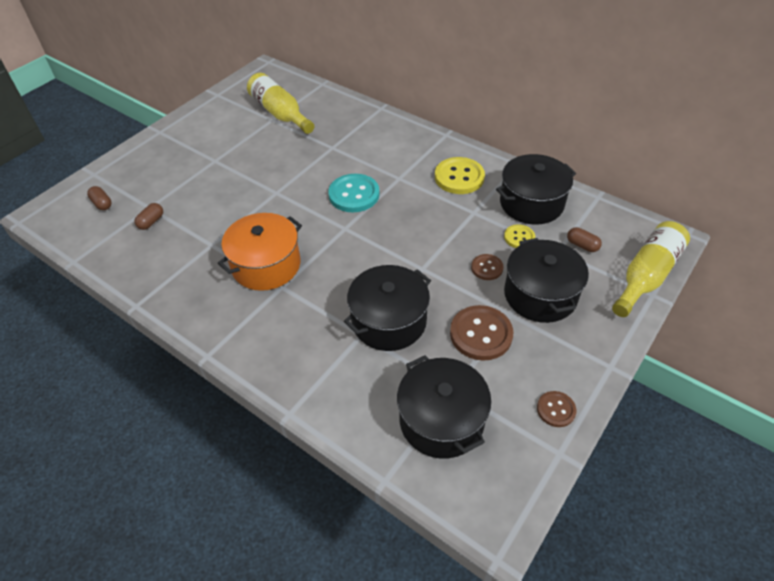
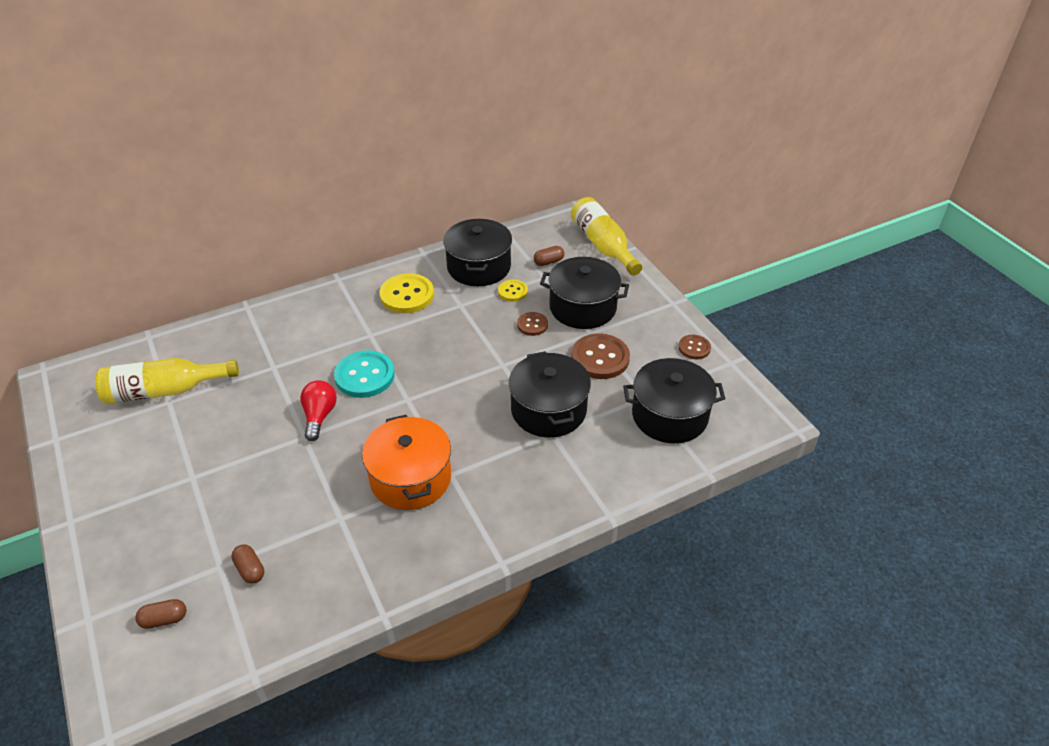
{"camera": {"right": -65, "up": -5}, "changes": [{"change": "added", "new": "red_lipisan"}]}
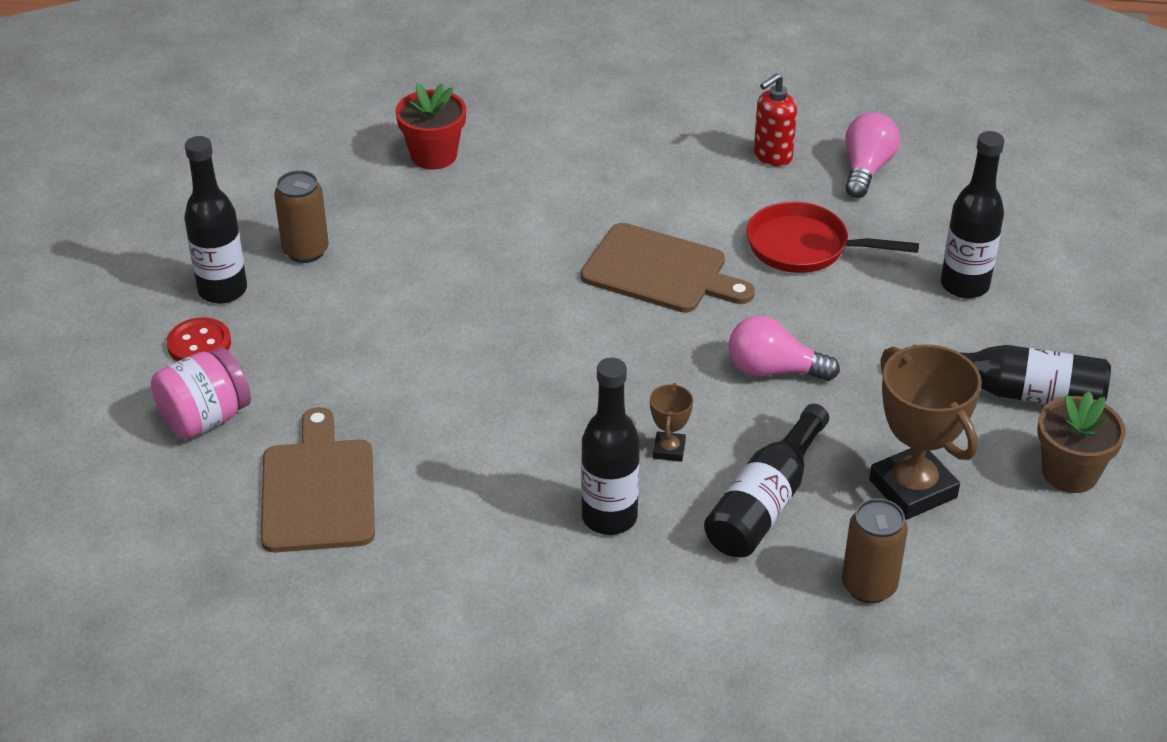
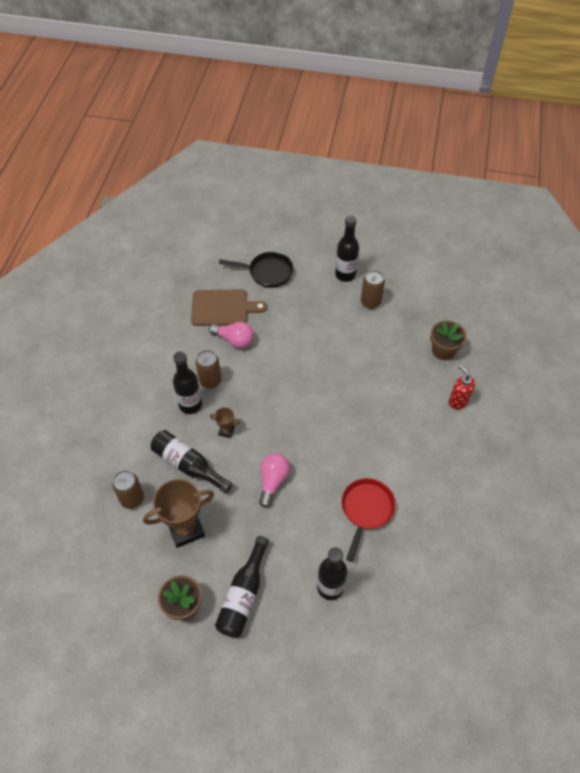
{"camera": {"right": 95, "up": 15}, "changes": [{"change": "moved", "old": "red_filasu"}, {"change": "recoloured", "old": "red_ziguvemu", "new": "brown_ziguvemu (2nd from left)"}, {"change": "moved", "old": "pink_lipisan (2nd from left in the first image)", "new": "pink_lipisan (1st from left)"}, {"change": "removed", "old": "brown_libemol (2nd from left)"}, {"change": "removed", "old": "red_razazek"}, {"change": "replaced", "old": "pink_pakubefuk", "new": "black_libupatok"}, {"change": "added", "new": "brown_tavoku (2nd from left)"}]}
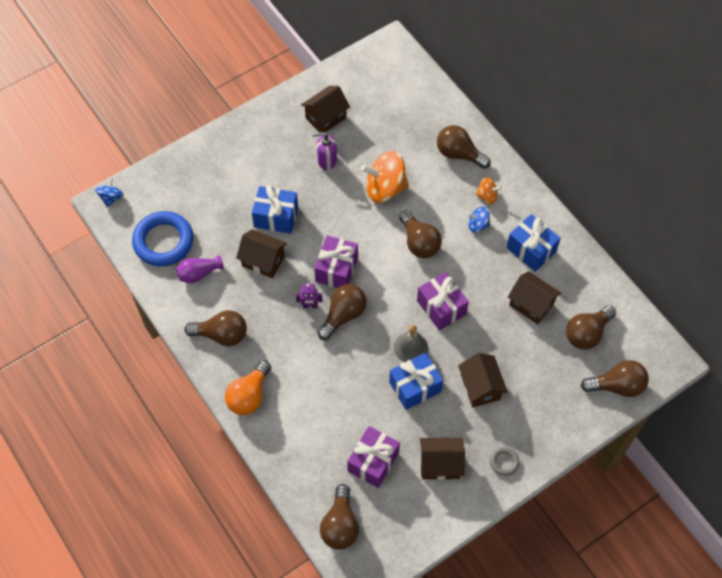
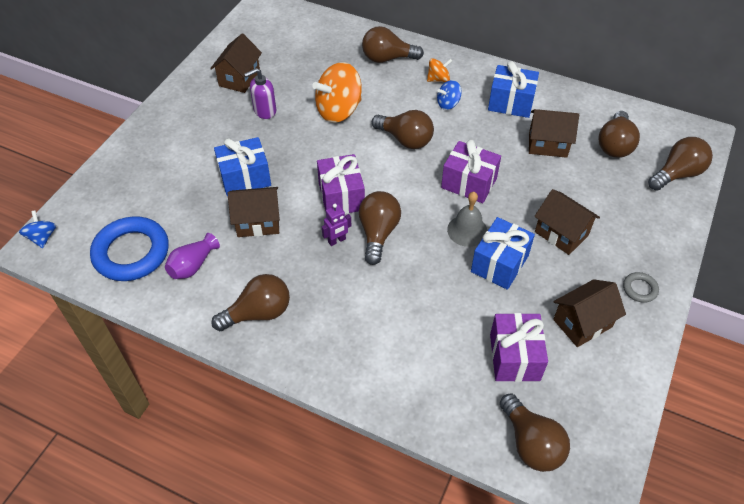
{"camera": {"right": -30, "up": -10}, "changes": [{"change": "removed", "old": "orange_lipisan"}]}
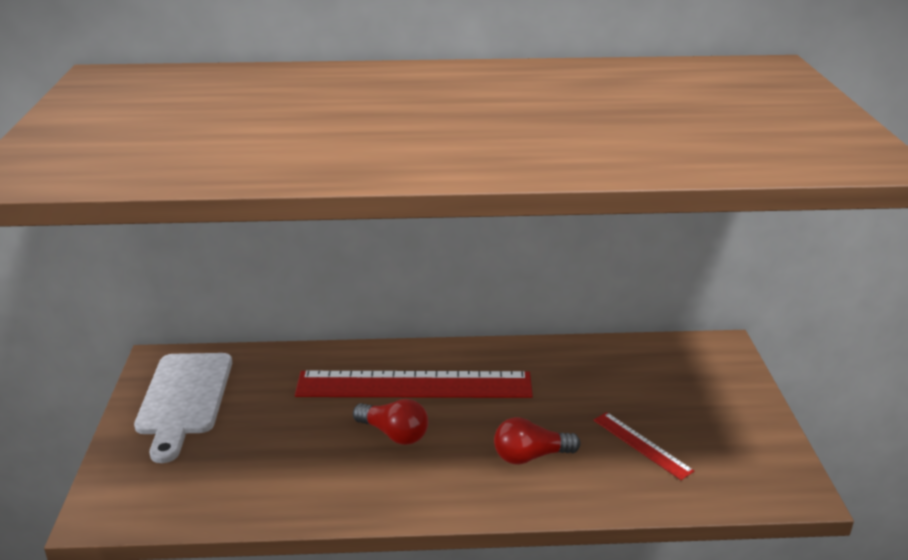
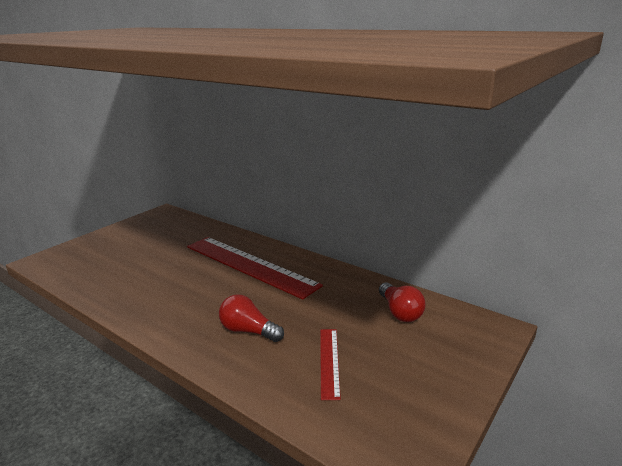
{"camera": {"right": 40, "up": -5}, "changes": [{"change": "removed", "old": "white_libemol"}, {"change": "moved", "old": "red_lipisan (1st from left in the first image)", "new": "red_lipisan (2nd from left)"}]}
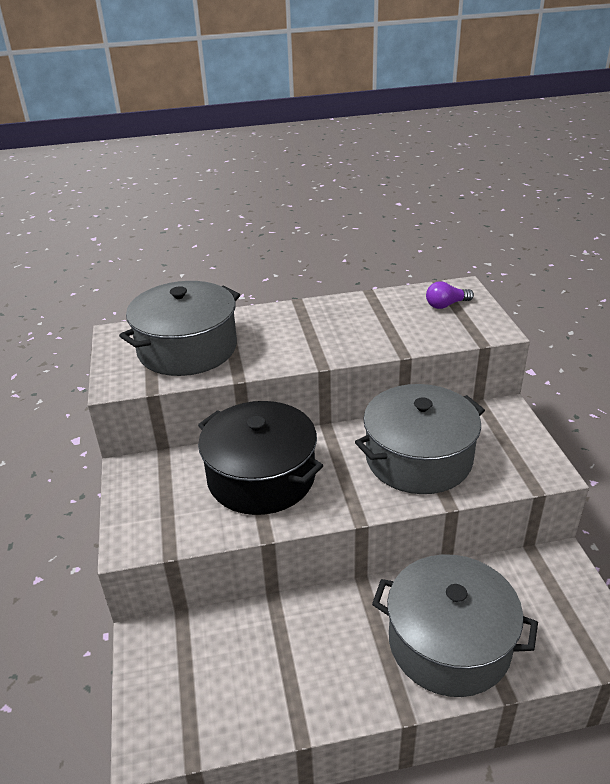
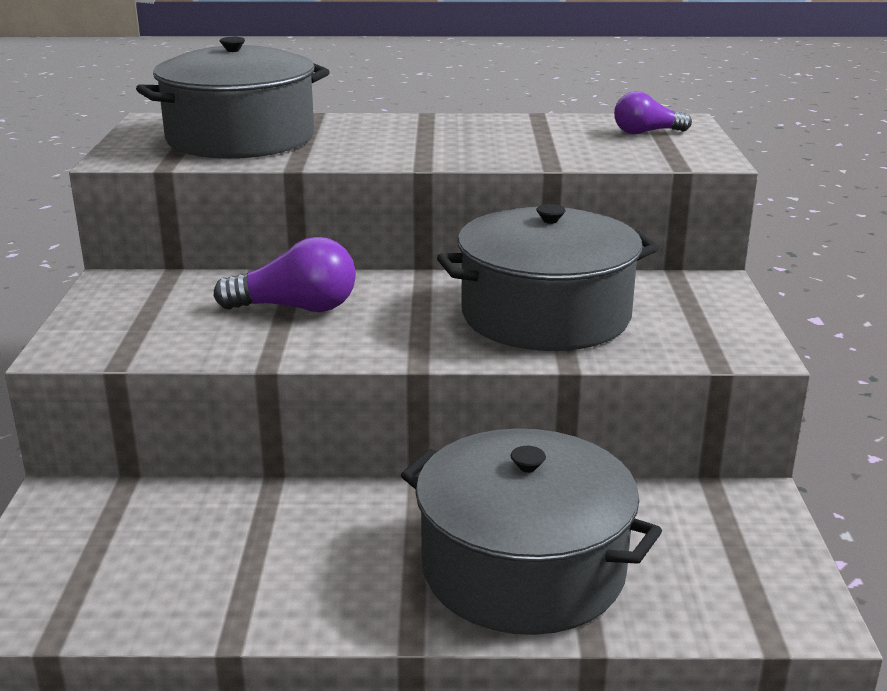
{"camera": {"right": 10, "up": -10}, "changes": [{"change": "replaced", "old": "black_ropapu", "new": "purple_lipisan (1st from left)"}]}
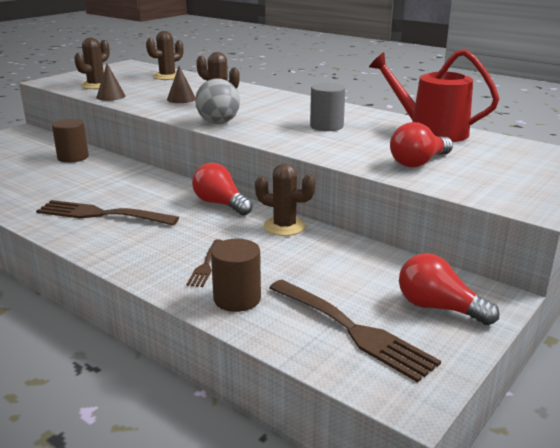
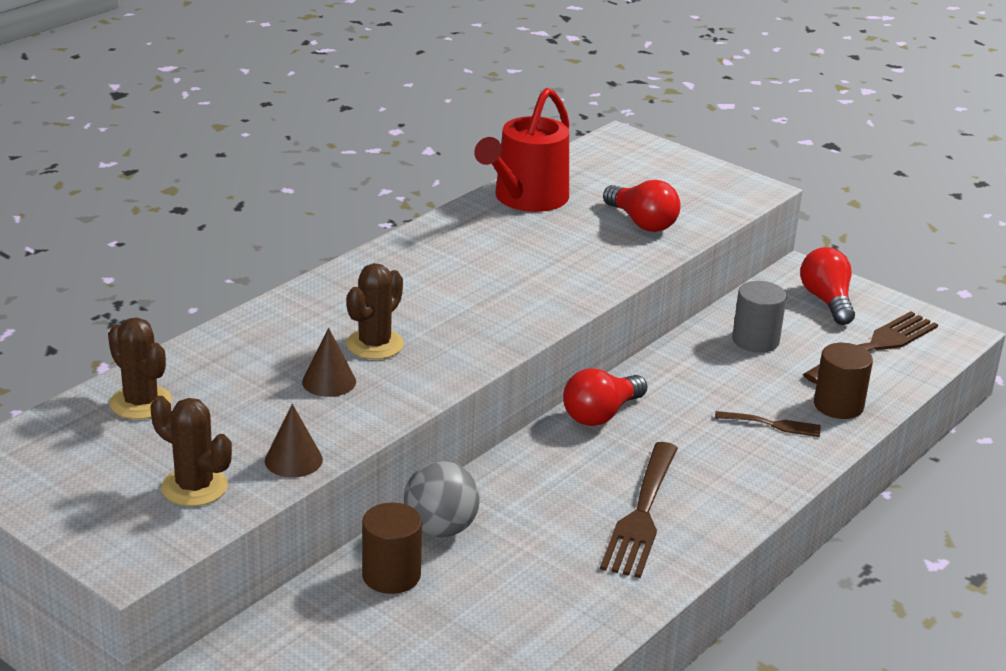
{"camera": {"right": -90, "up": 5}, "changes": [{"change": "moved", "old": "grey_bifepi"}, {"change": "moved", "old": "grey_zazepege"}, {"change": "removed", "old": "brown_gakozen (4th from left)"}, {"change": "turned", "old": "red_lipisan (3rd from left)", "degrees": 135}]}
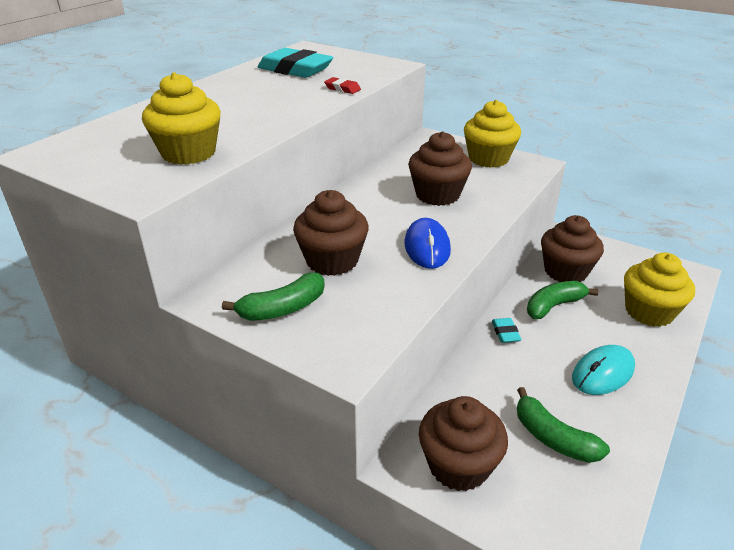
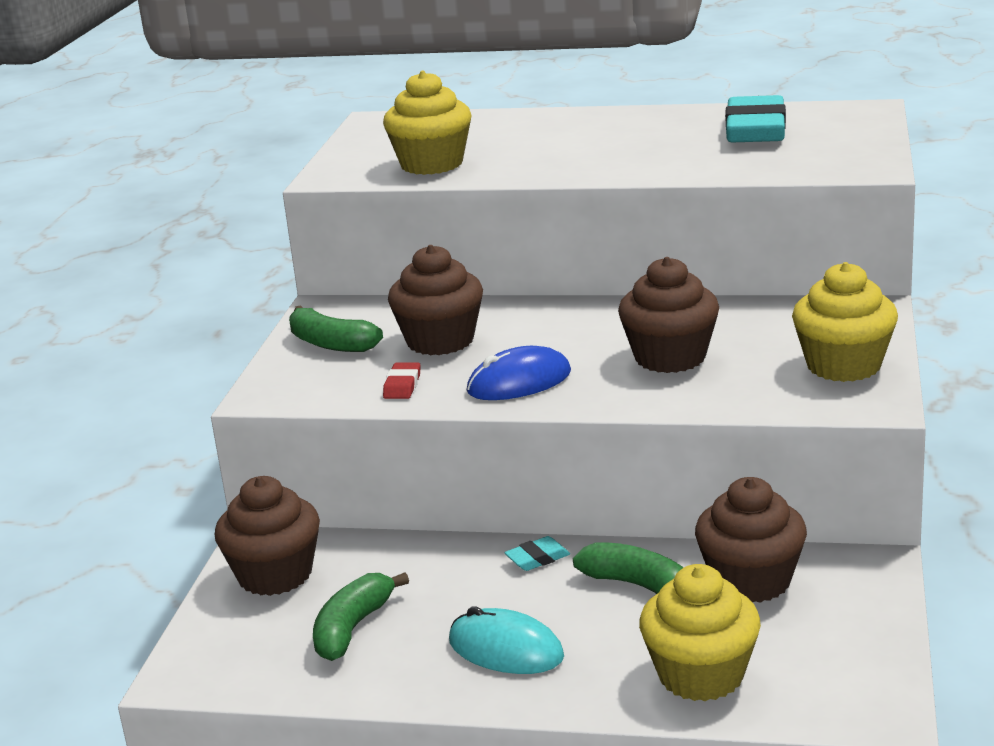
{"camera": {"right": 70, "up": -10}, "changes": [{"change": "moved", "old": "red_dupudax"}]}
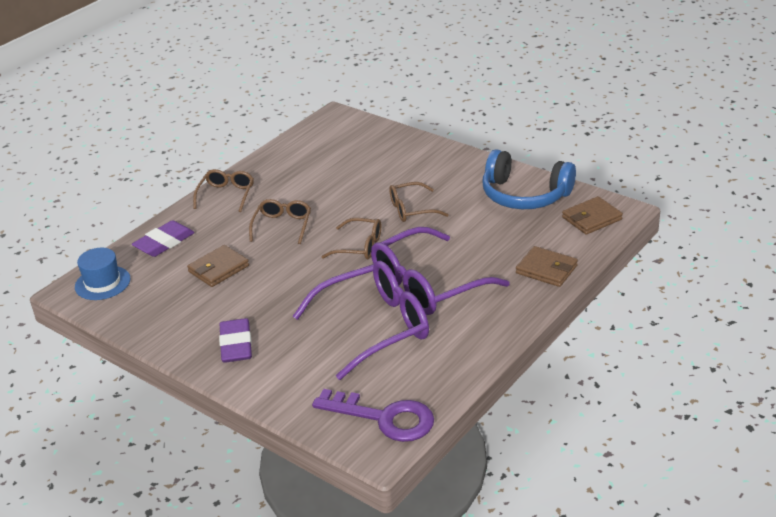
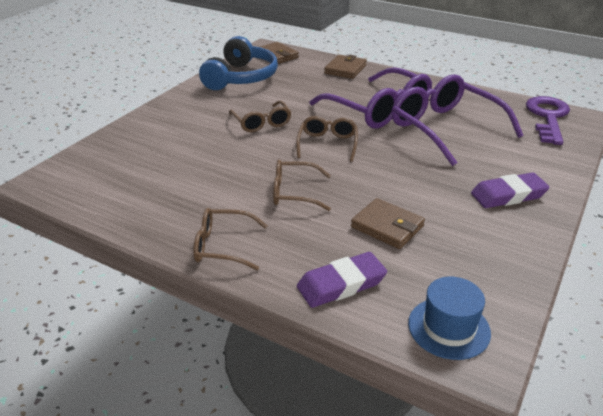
{"camera": {"right": -100, "up": 0}, "changes": [{"change": "turned", "old": "purple_dupudax (1st from left)", "degrees": -60}]}
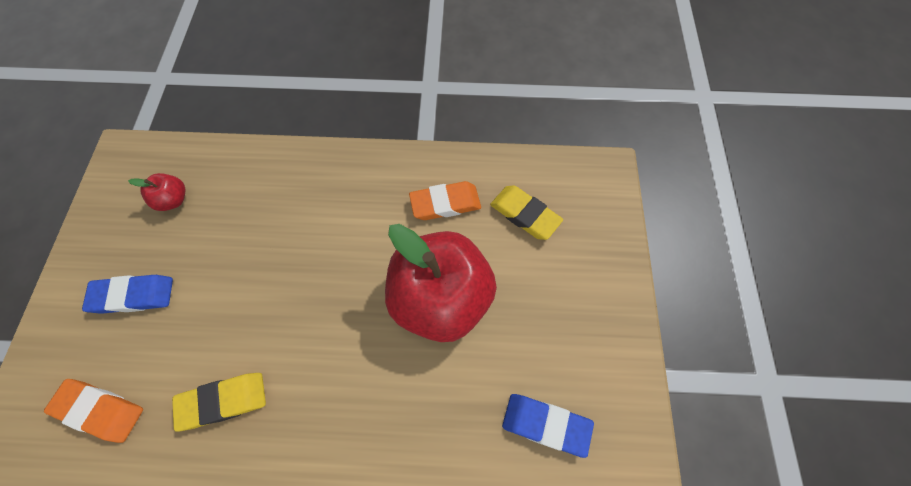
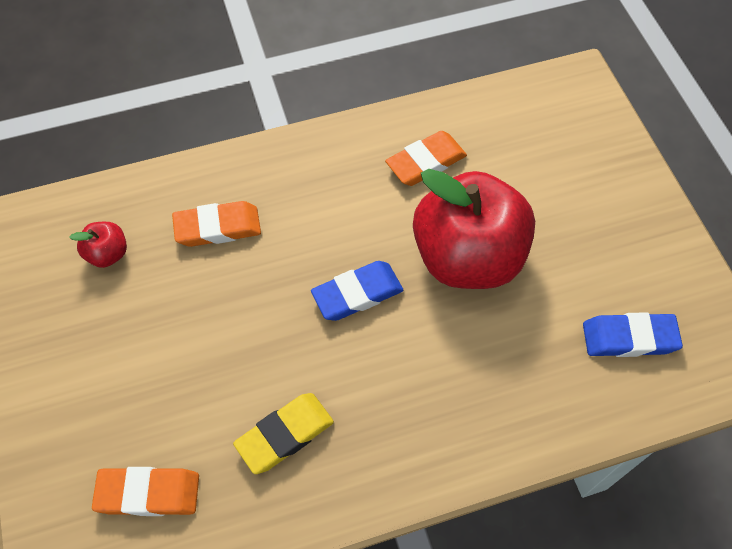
{"camera": {"right": -20, "up": -5}, "changes": [{"change": "removed", "old": "yellow_dupudax (2nd from left)"}, {"change": "moved", "old": "blue_dupudax (1st from left)"}, {"change": "added", "new": "orange_dupudax (2nd from left)"}]}
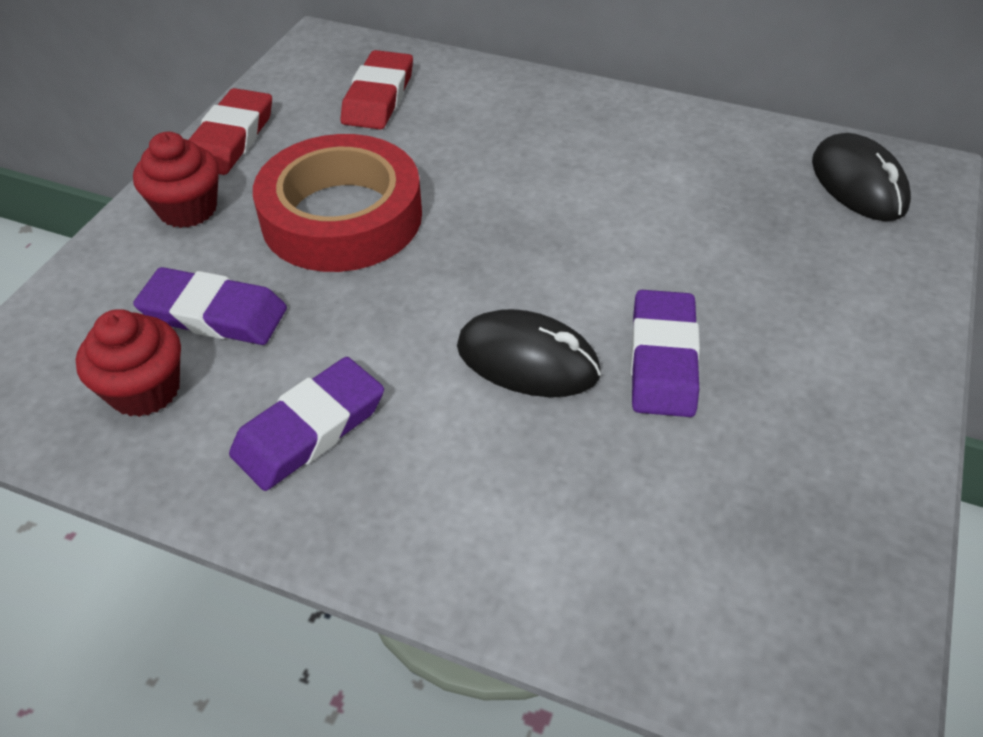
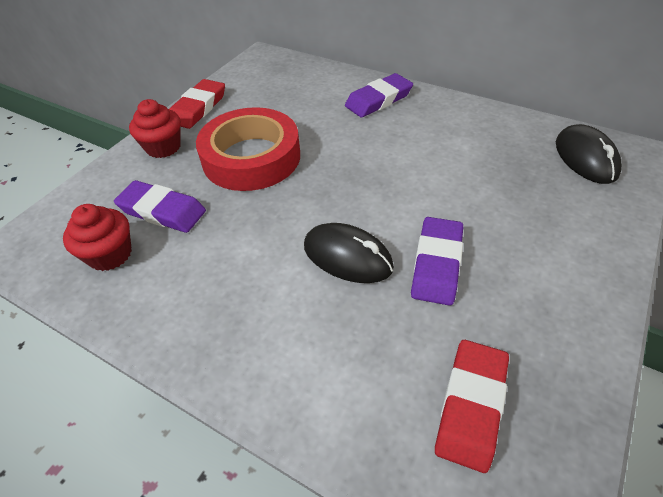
{"camera": {"right": 10, "up": 0}, "changes": [{"change": "moved", "old": "red_dupudax (2nd from left)"}, {"change": "moved", "old": "purple_dupudax (2nd from left)"}]}
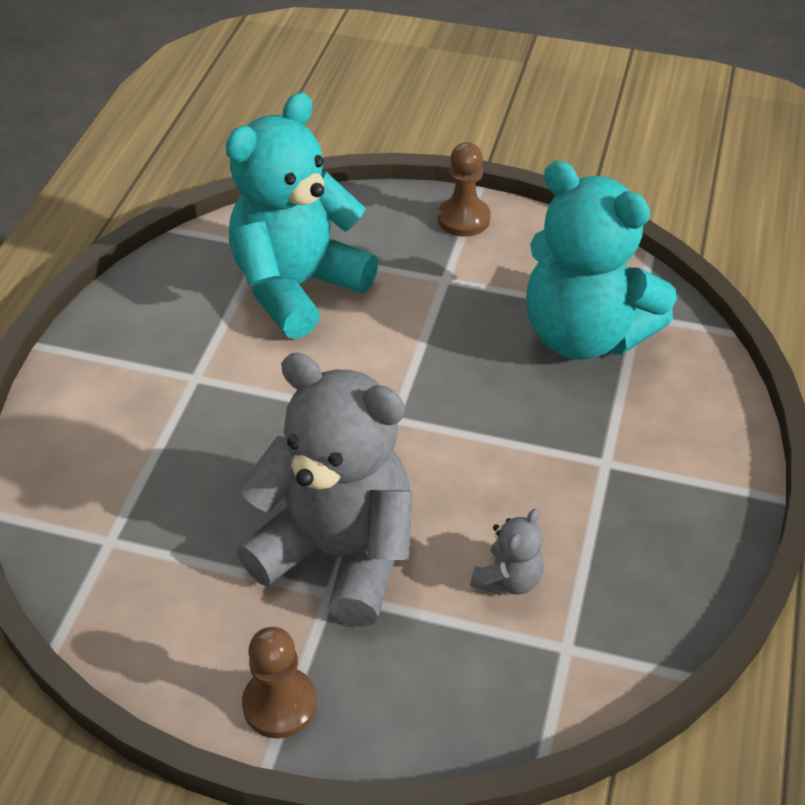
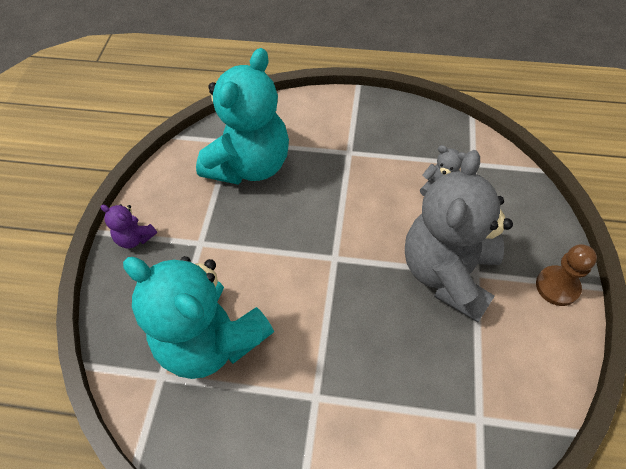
{"camera": {"right": -95, "up": 10}, "changes": [{"change": "replaced", "old": "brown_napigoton (2nd from left)", "new": "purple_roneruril"}]}
